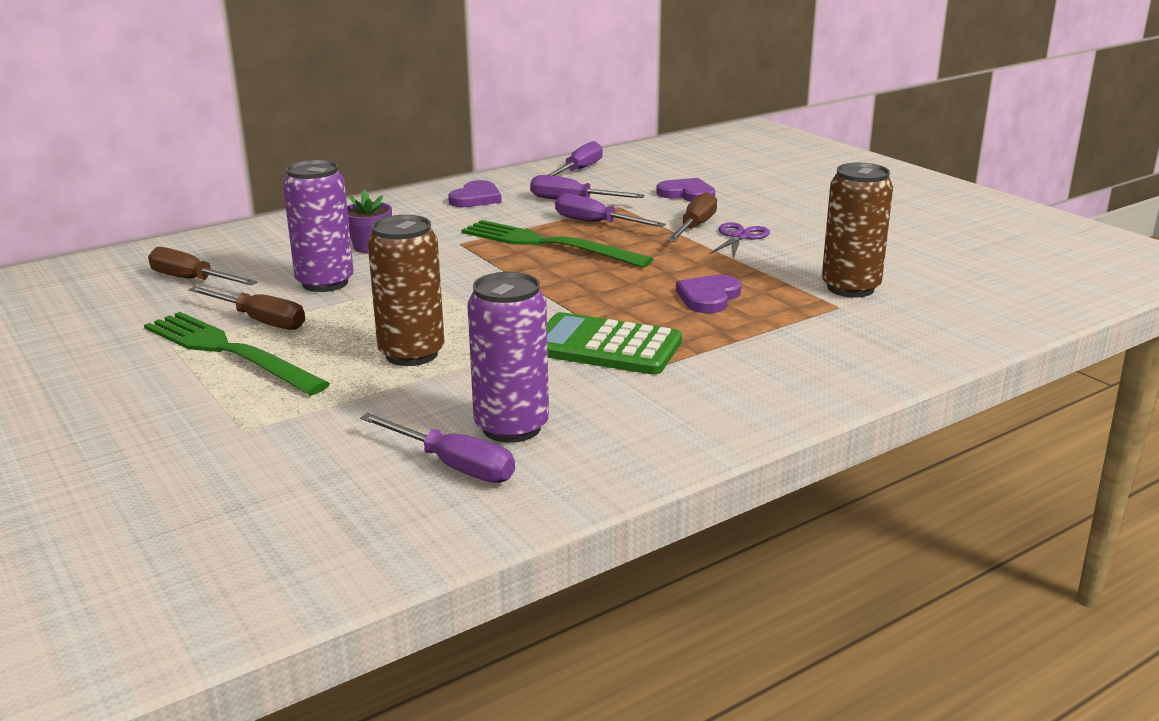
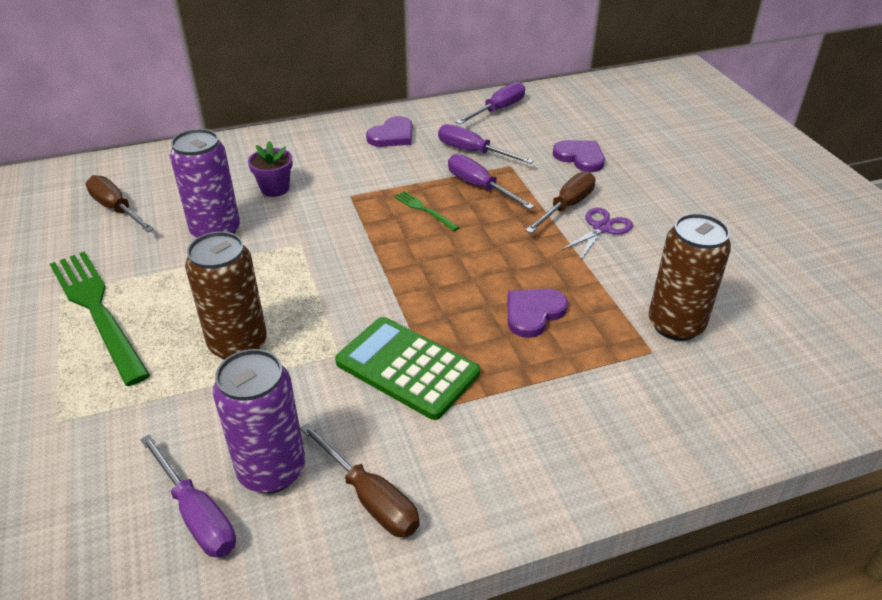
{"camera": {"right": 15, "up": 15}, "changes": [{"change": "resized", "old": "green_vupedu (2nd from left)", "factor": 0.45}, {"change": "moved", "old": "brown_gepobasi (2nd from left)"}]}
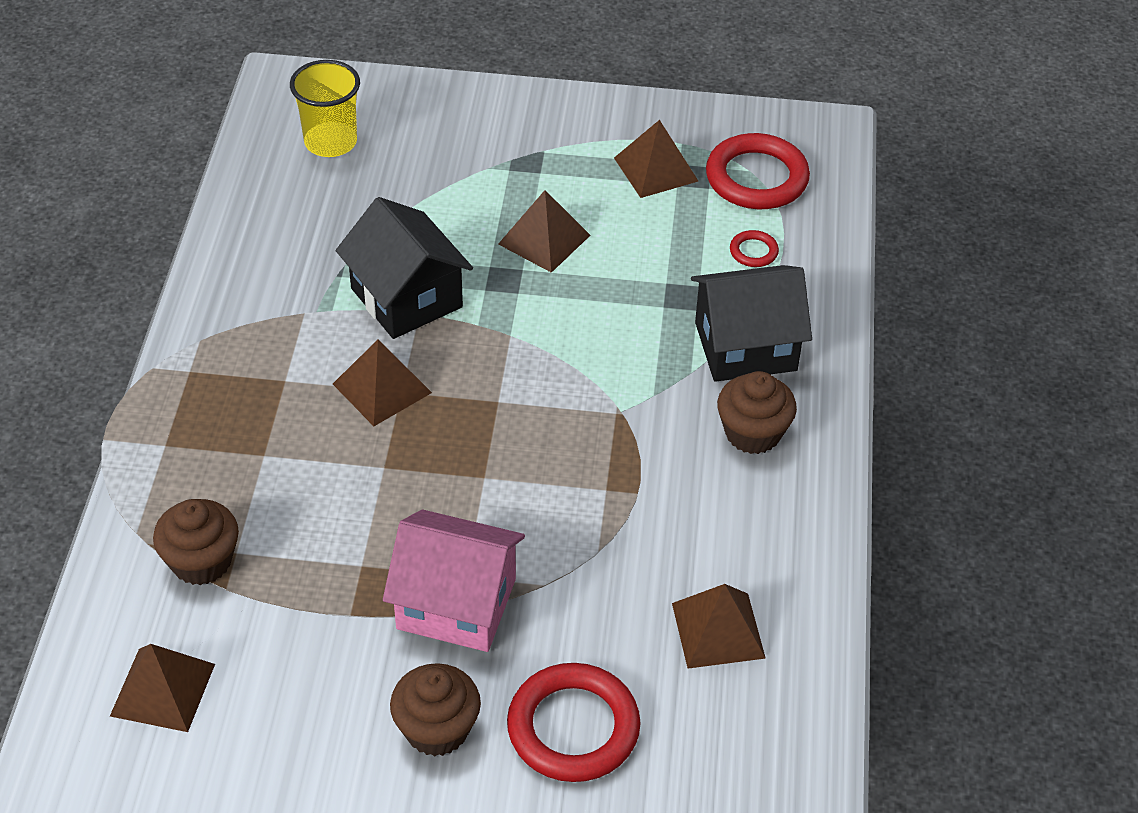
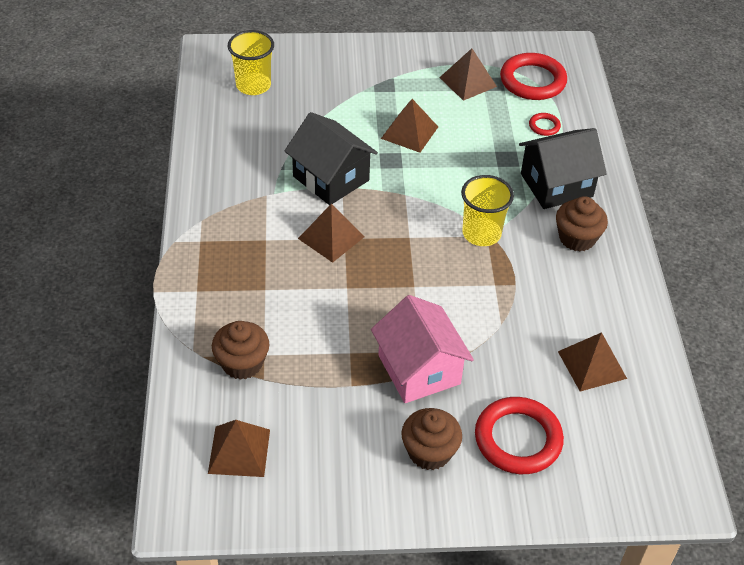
{"camera": {"right": -10, "up": 0}, "changes": [{"change": "turned", "old": "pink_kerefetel", "degrees": 60}, {"change": "added", "new": "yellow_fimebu (2nd from left)"}]}
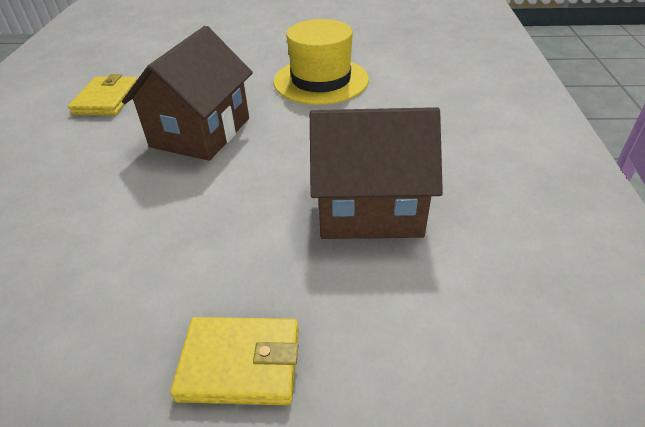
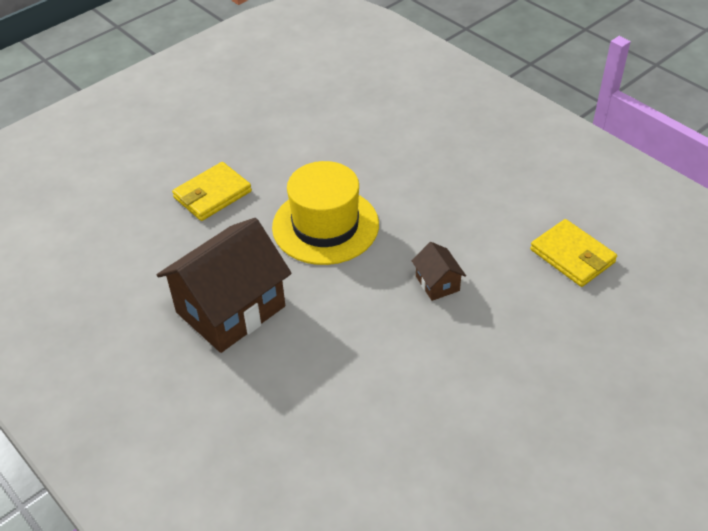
{"camera": {"right": 135, "up": 5}, "changes": [{"change": "moved", "old": "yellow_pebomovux"}, {"change": "resized", "old": "brown_kerefetel (1st from left in the first image)", "factor": 0.44}]}
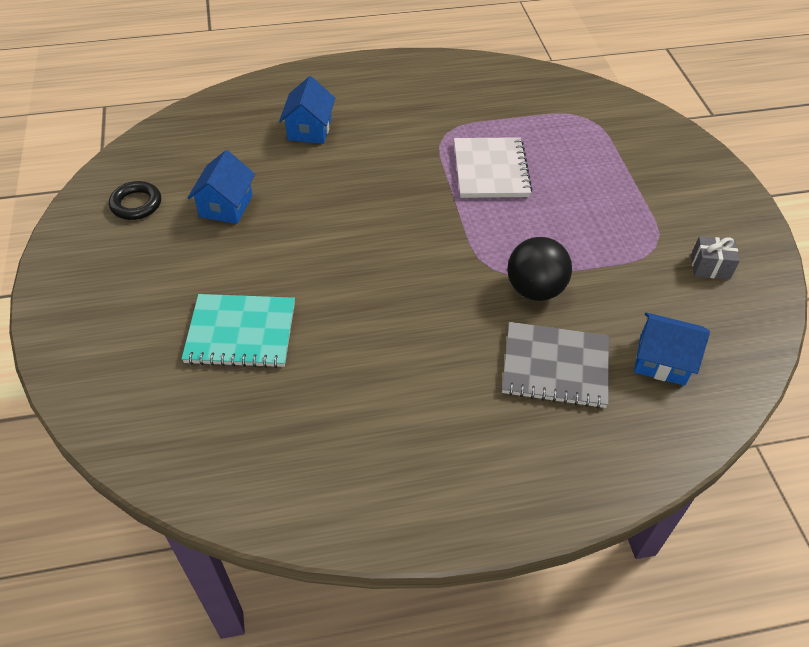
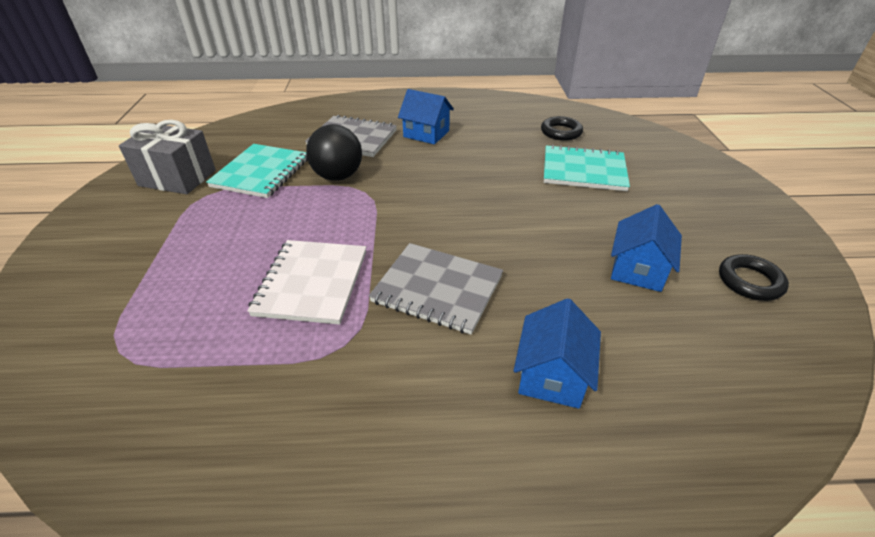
{"camera": {"right": -170, "up": -10}, "changes": [{"change": "resized", "old": "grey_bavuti", "factor": 1.82}, {"change": "moved", "old": "blue_kerefetel (3rd from left in the first image)", "new": "blue_kerefetel (1st from left)"}, {"change": "added", "new": "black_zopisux (1st from left)"}, {"change": "added", "new": "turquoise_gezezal (1st from left)"}, {"change": "added", "new": "grey_gezezal (2nd from left)"}]}
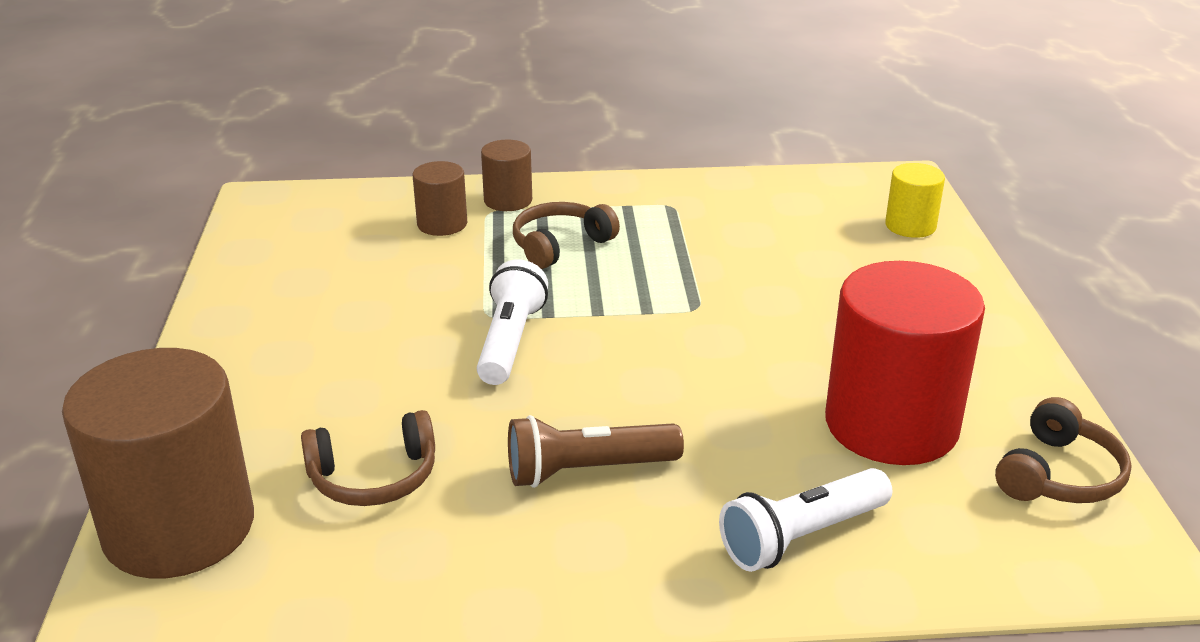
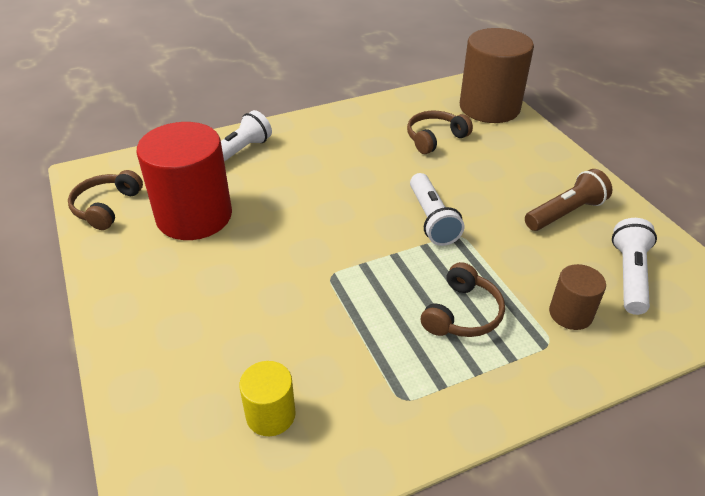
{"camera": {"right": 160, "up": 10}, "changes": [{"change": "removed", "old": "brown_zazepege (3rd from left)"}, {"change": "moved", "old": "yellow_zazepege"}, {"change": "moved", "old": "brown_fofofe"}, {"change": "added", "new": "white_fofofe (3rd from left)"}]}
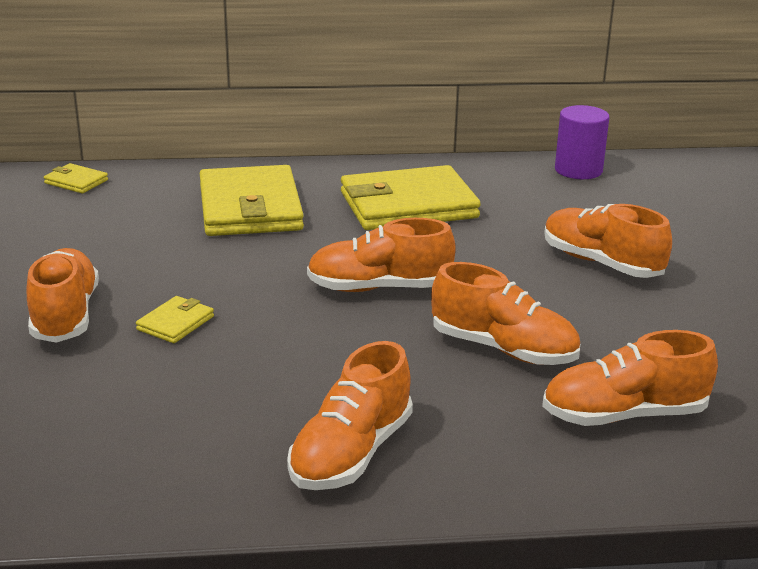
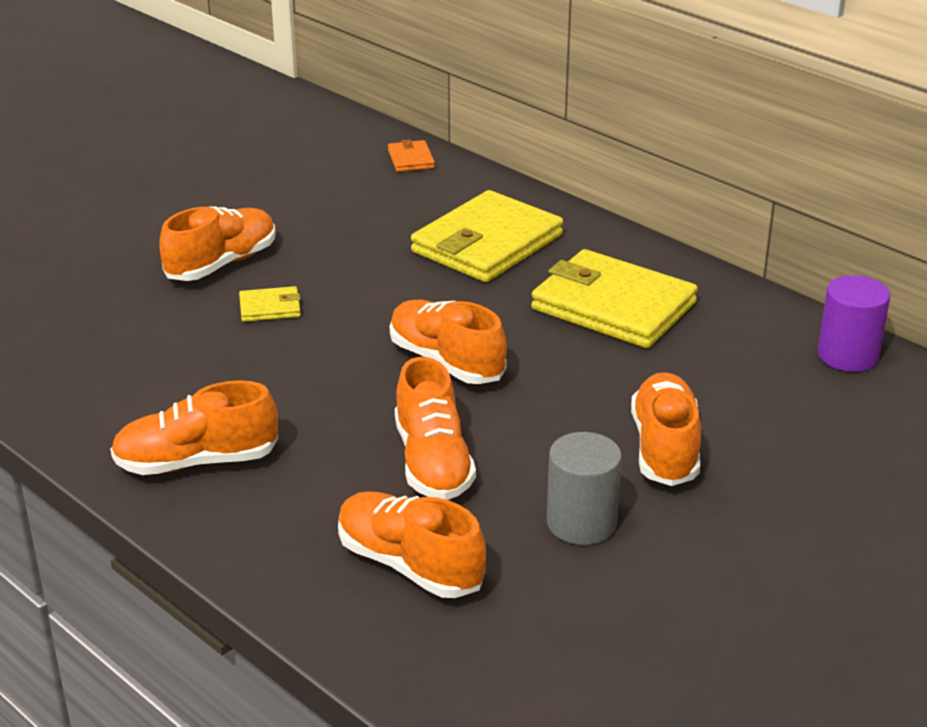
{"camera": {"right": 50, "up": 5}, "changes": [{"change": "recoloured", "old": "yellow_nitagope (1st from left)", "new": "orange_nitagope"}, {"change": "added", "new": "grey_zazepege"}]}
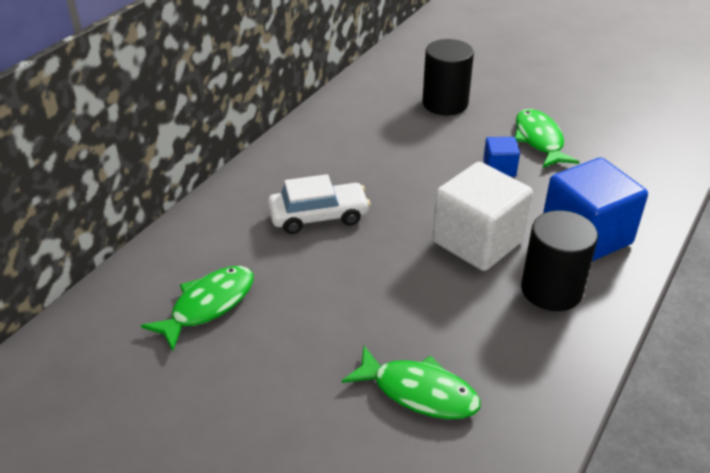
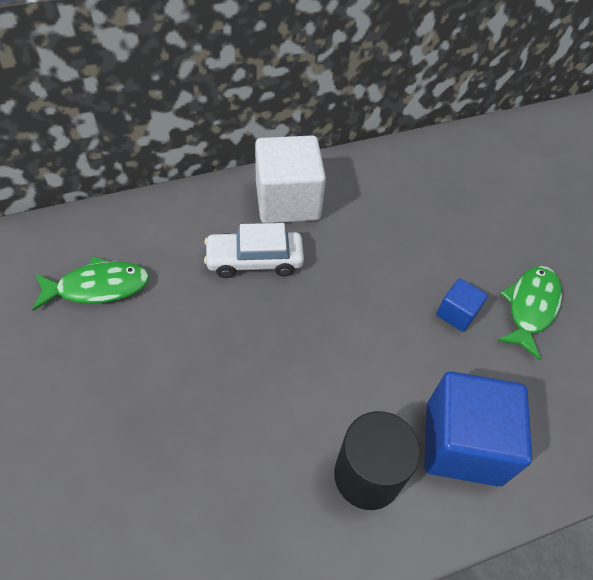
{"camera": {"right": 35, "up": 15}, "changes": [{"change": "removed", "old": "black_zazepege (1st from left)"}, {"change": "moved", "old": "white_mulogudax"}, {"change": "turned", "old": "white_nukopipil", "degrees": 150}, {"change": "removed", "old": "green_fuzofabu (2nd from left)"}]}
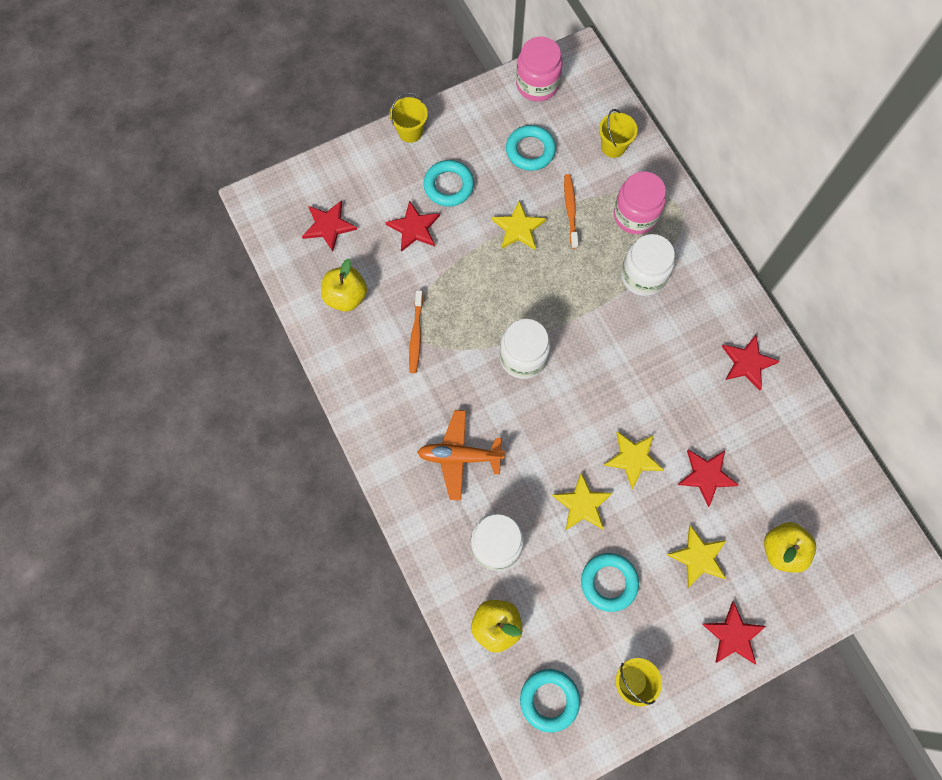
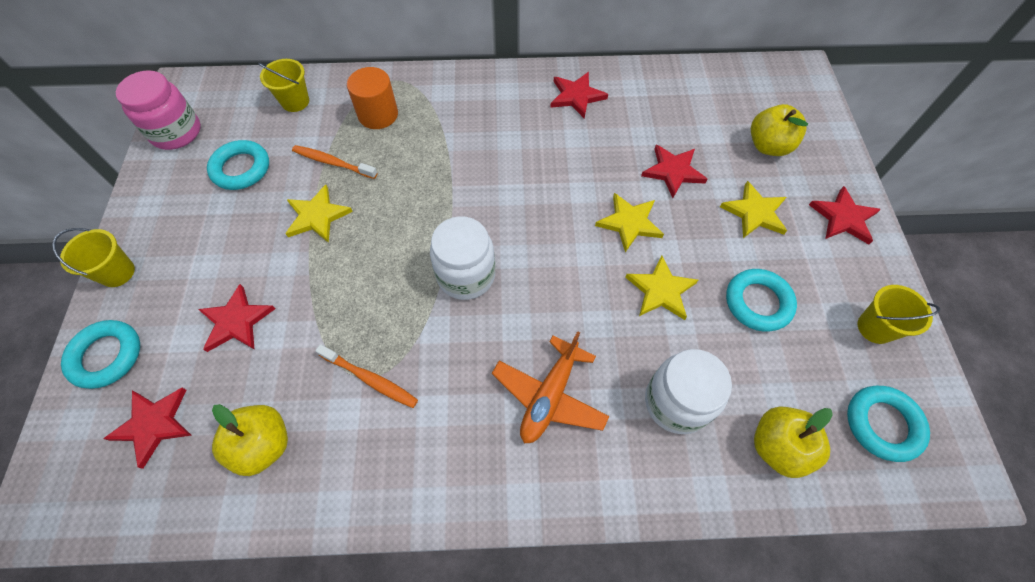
{"camera": {"right": -65, "up": -10}, "changes": [{"change": "moved", "old": "turquoise_zopisux (1st from left)"}, {"change": "replaced", "old": "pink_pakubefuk (2nd from left)", "new": "orange_zazepege"}, {"change": "removed", "old": "white_pakubefuk (3rd from left)"}]}
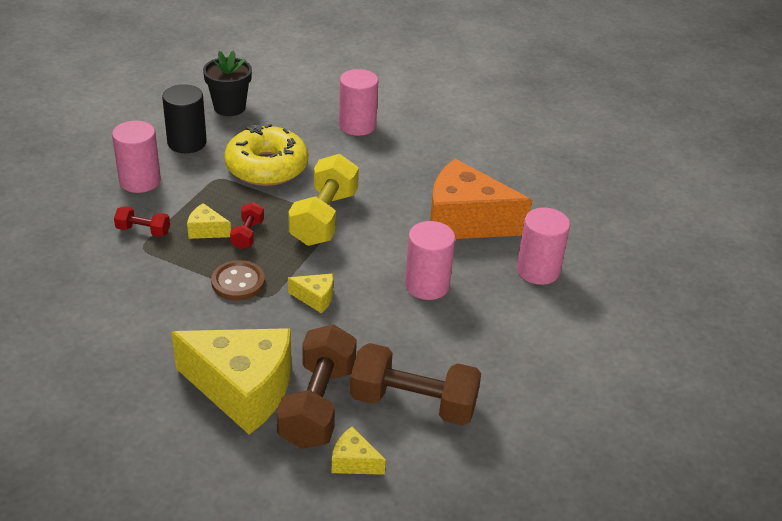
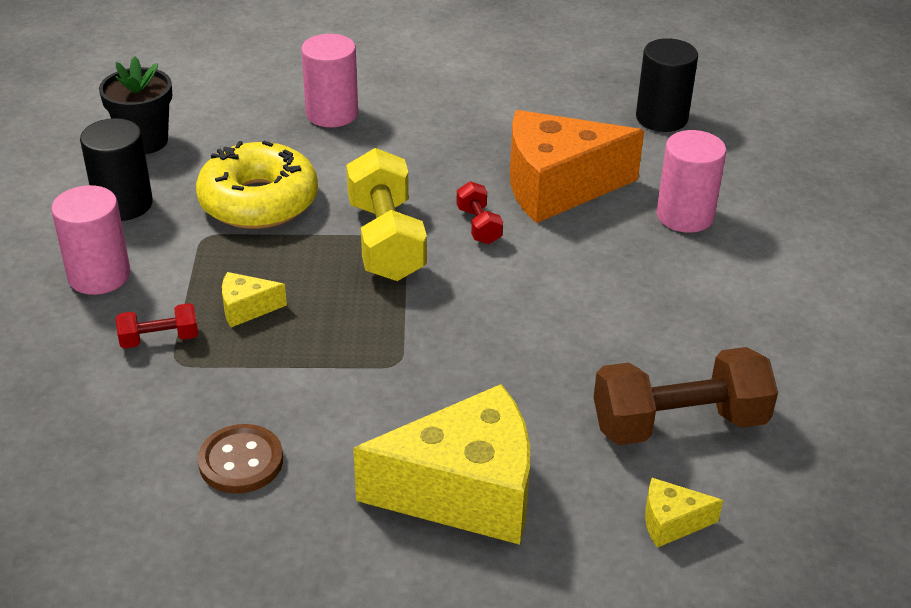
{"camera": {"right": -25, "up": 0}, "changes": [{"change": "moved", "old": "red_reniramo (2nd from left)"}, {"change": "removed", "old": "pink_zazepege (3rd from left)"}, {"change": "moved", "old": "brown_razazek"}, {"change": "removed", "old": "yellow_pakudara (3rd from left)"}, {"change": "removed", "old": "brown_reniramo (1st from left)"}, {"change": "added", "new": "black_zazepege (2nd from left)"}]}
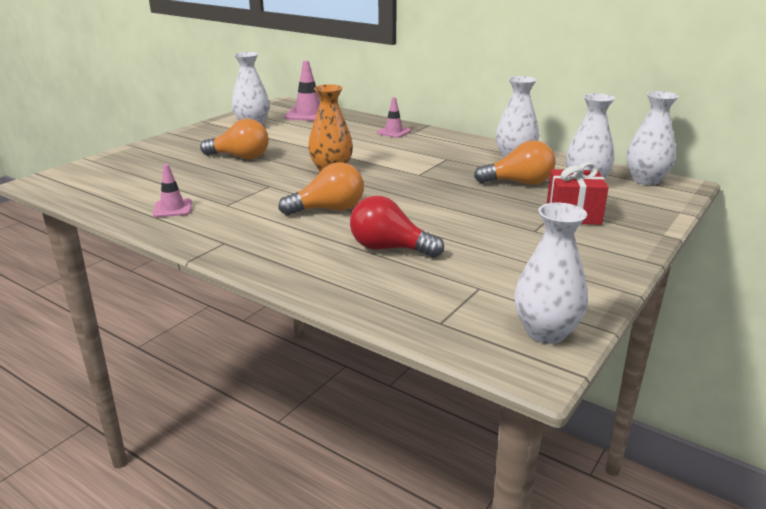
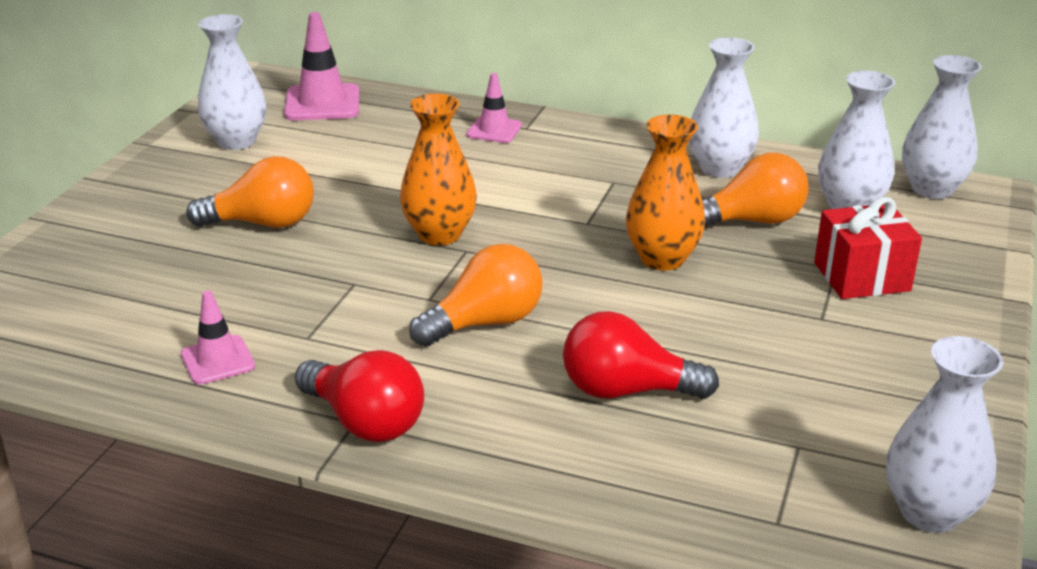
{"camera": {"right": -15, "up": 5}, "changes": [{"change": "added", "new": "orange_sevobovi (2nd from left)"}, {"change": "added", "new": "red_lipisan (1st from left)"}]}
